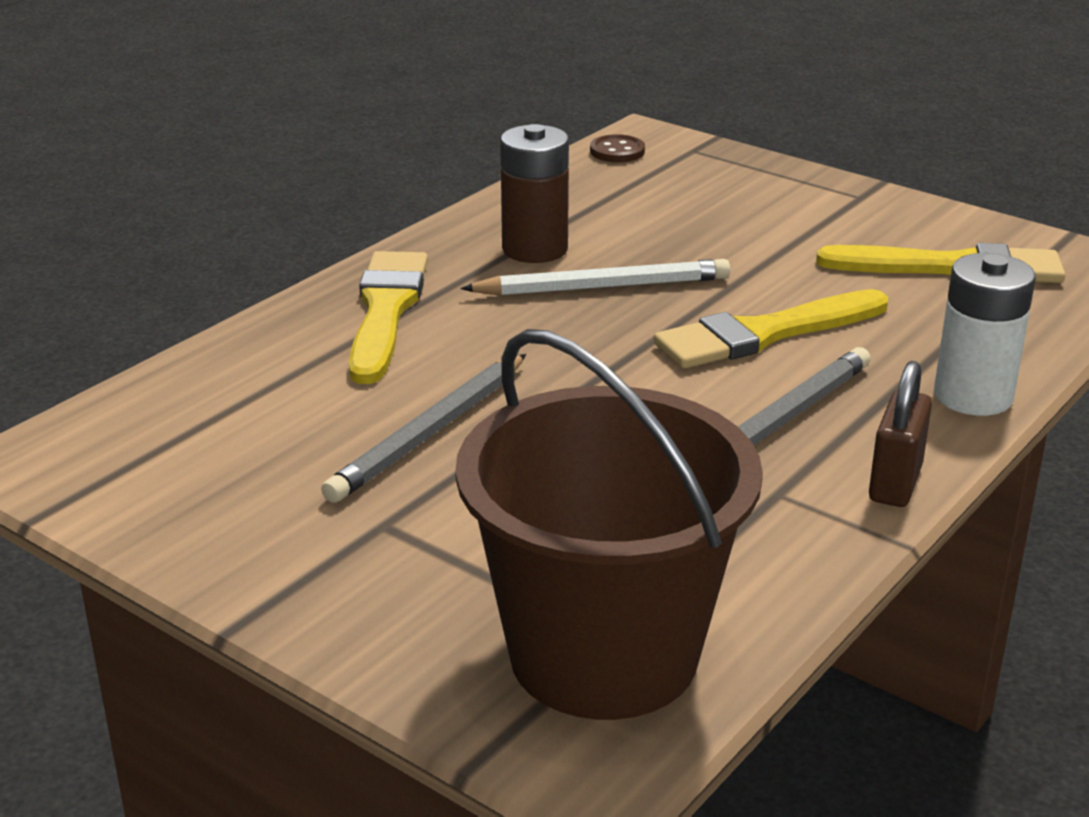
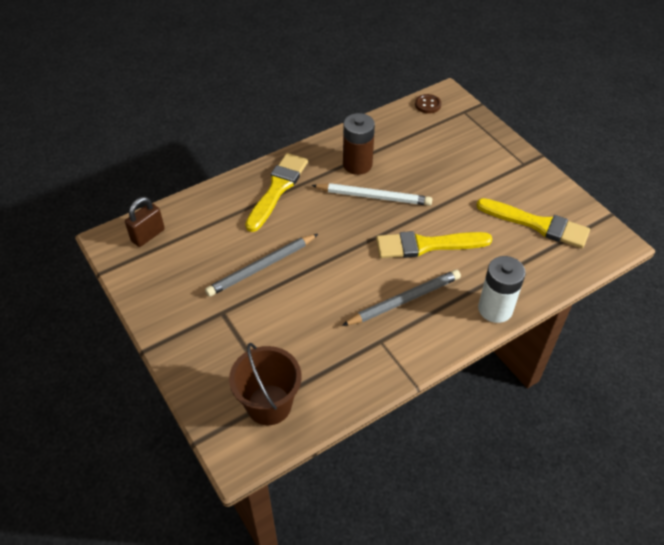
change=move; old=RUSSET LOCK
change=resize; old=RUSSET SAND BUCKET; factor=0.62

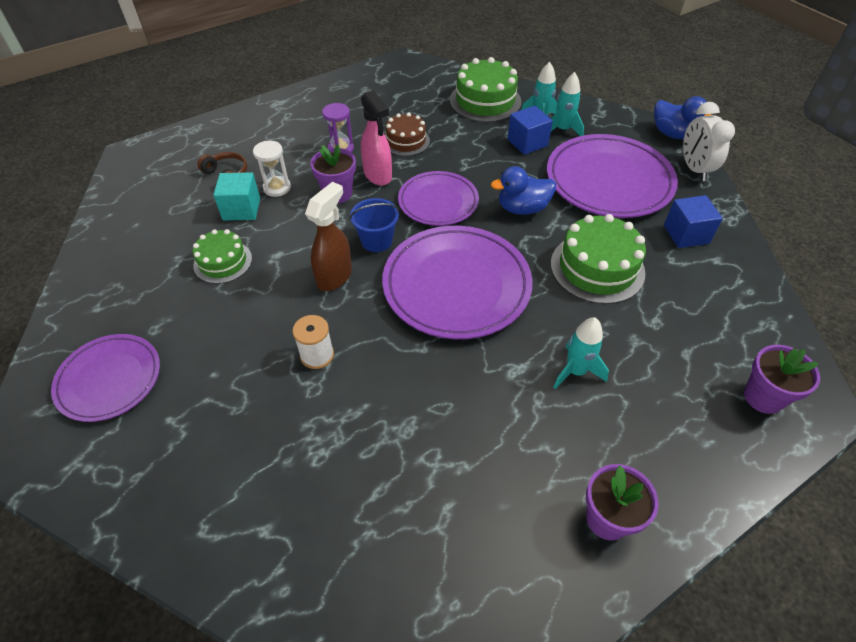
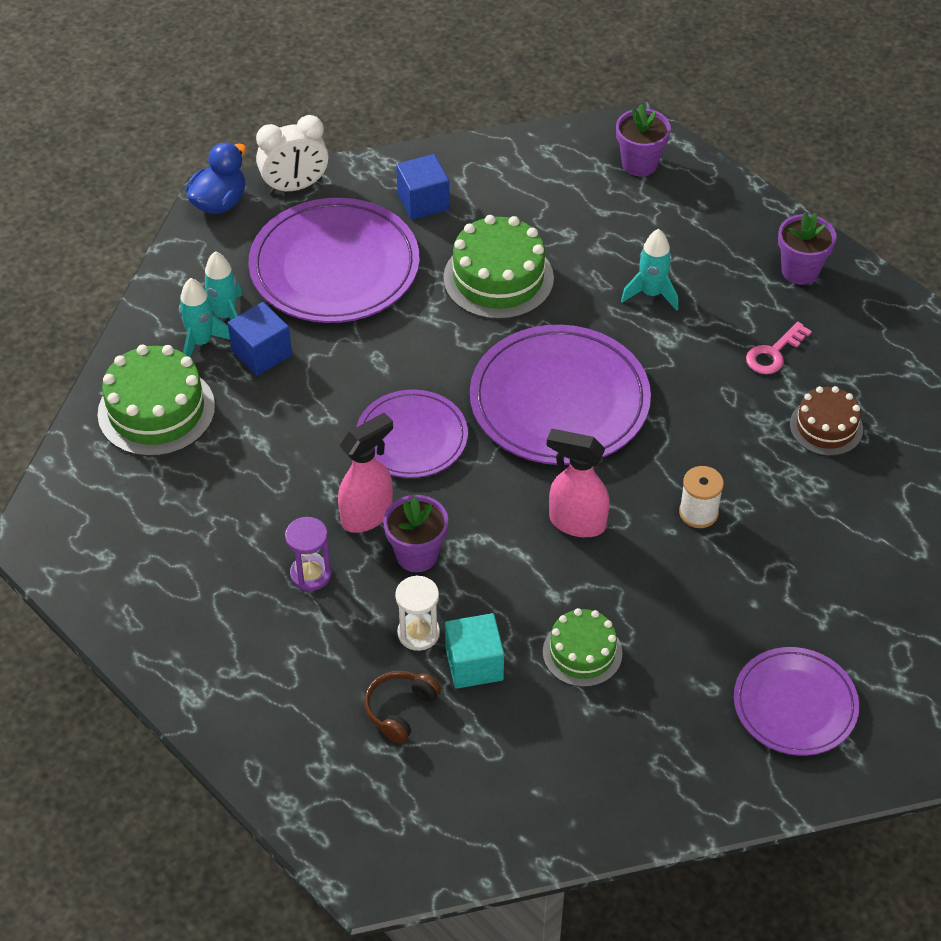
change=delete; old=COBALT SAND BUCKET
change=delete; old=COBALT RUBBER DUCK (1st from left)
change=insert; new=PINK KEY
change=move; old=RUSSET CAKE
change=recolor; old=RUSSET SPRAYER; new=PINK SPRAYER (2nd from left)

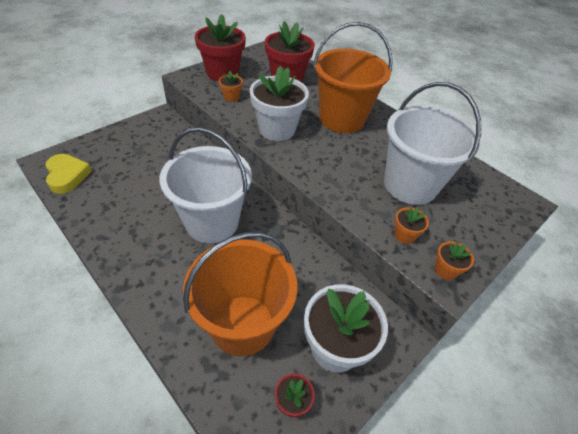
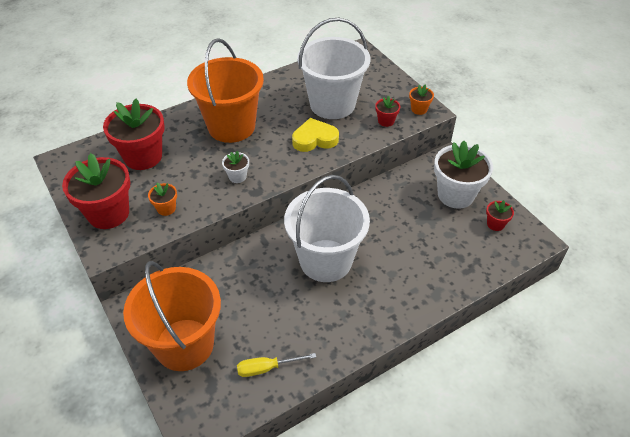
change=insert; new=GOLDEN SCREWDRIVER
change=move; old=GOLDEN LOVE HEART
change=move; old=ORANGE SAND BUCKET (1st from left)
change=recolor; old=ORANGE POTTED PLANT (2nd from left); new=CRIMSON POTTED PLANT (3rd from left)
change=resize; old=PURE WHITE POTTED PLANT (1st from left); factor=0.46

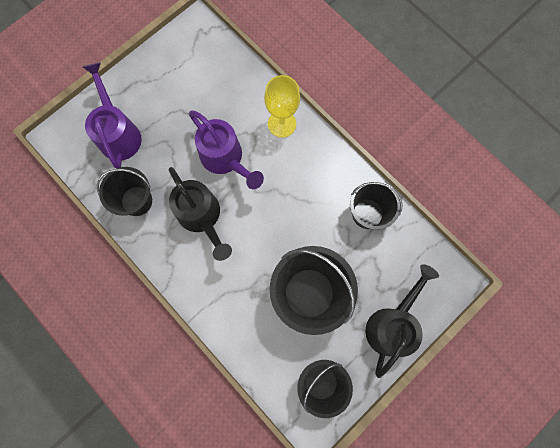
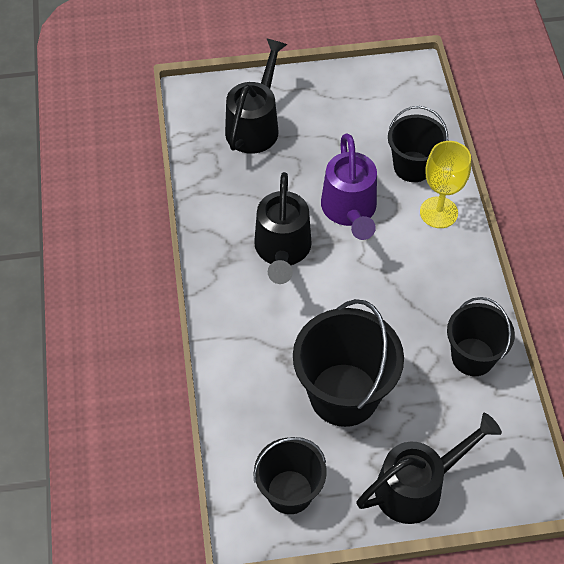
change=move; old=JET-BLACK SAND BUCKET (1st from left in the first image); new=JET-BLACK SAND BUCKET (3rd from left)
change=recolor; old=VIOLET WATERING POT (1st from left); new=JET-BLACK WATERING POT (1st from left)

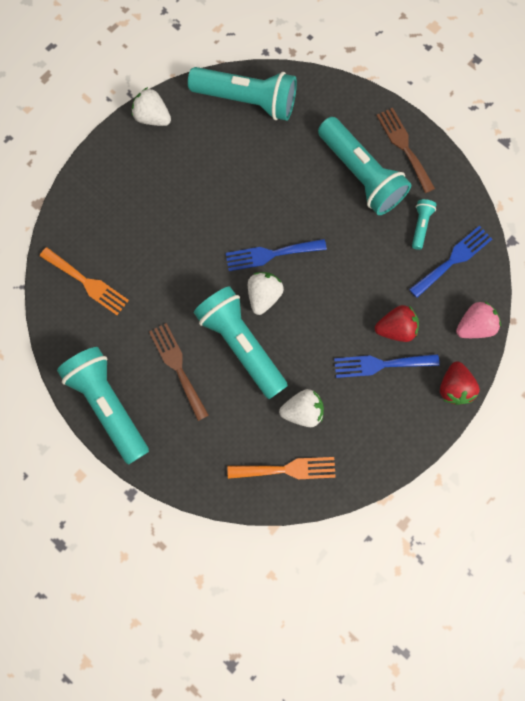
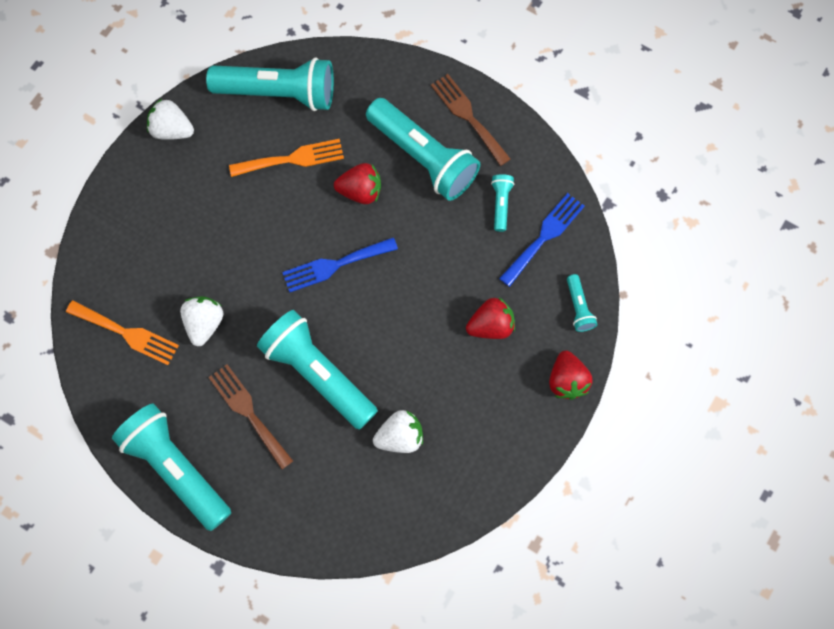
change=delete; old=COBALT TABLE FORK (2nd from left)
change=insert; new=CRIMSON TOY STRAWBERRY (1st from left)
change=move; old=ORANGE TABLE FORK (2nd from left)
change=move; old=PURE WHITE TOY STRAWBERRY (2nd from left)
change=replace; old=PINK TOY STRAWBERRY; new=TURQUOISE POCKET TORCH (6th from left)

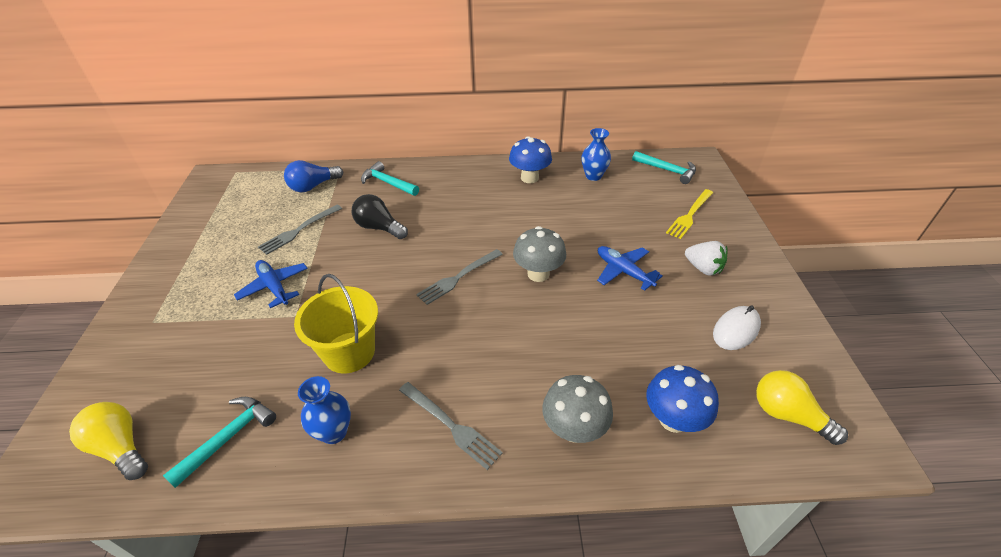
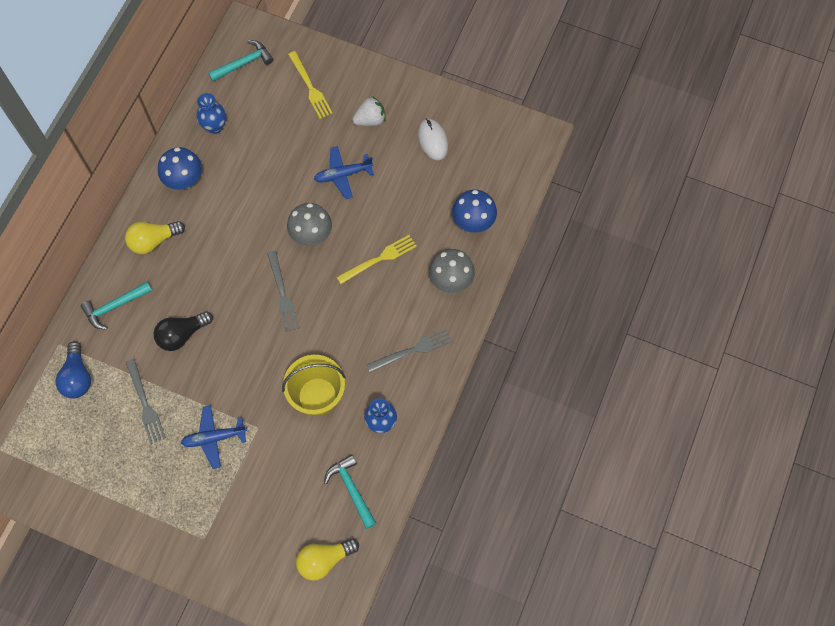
change=insert; new=GOLDEN TABLE FORK (2nd from left)
change=move; old=GOLDEN LIGHTBULB (2nd from left in the first image); new=GOLDEN LIGHTBULB (1st from left)

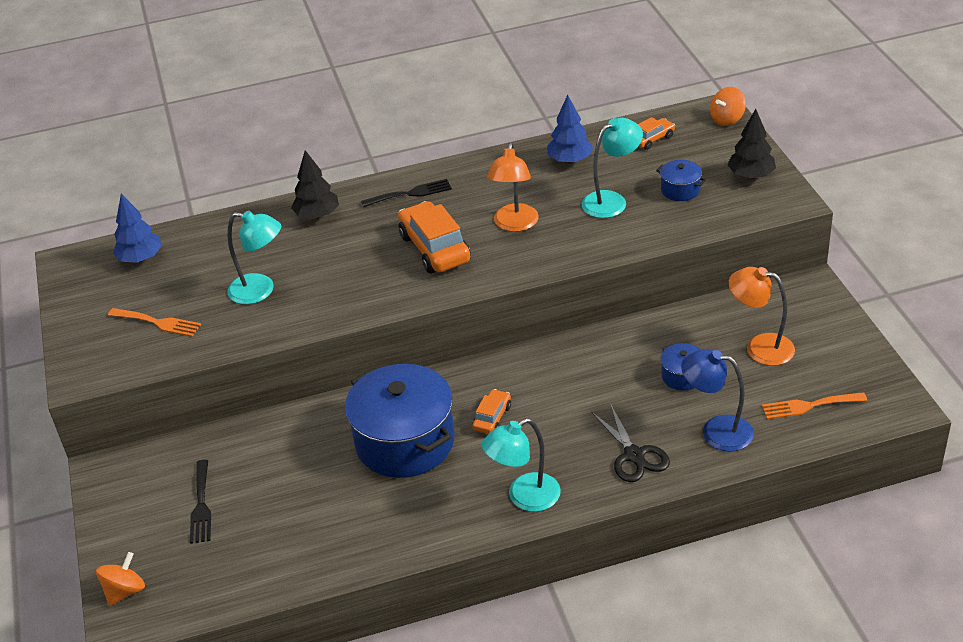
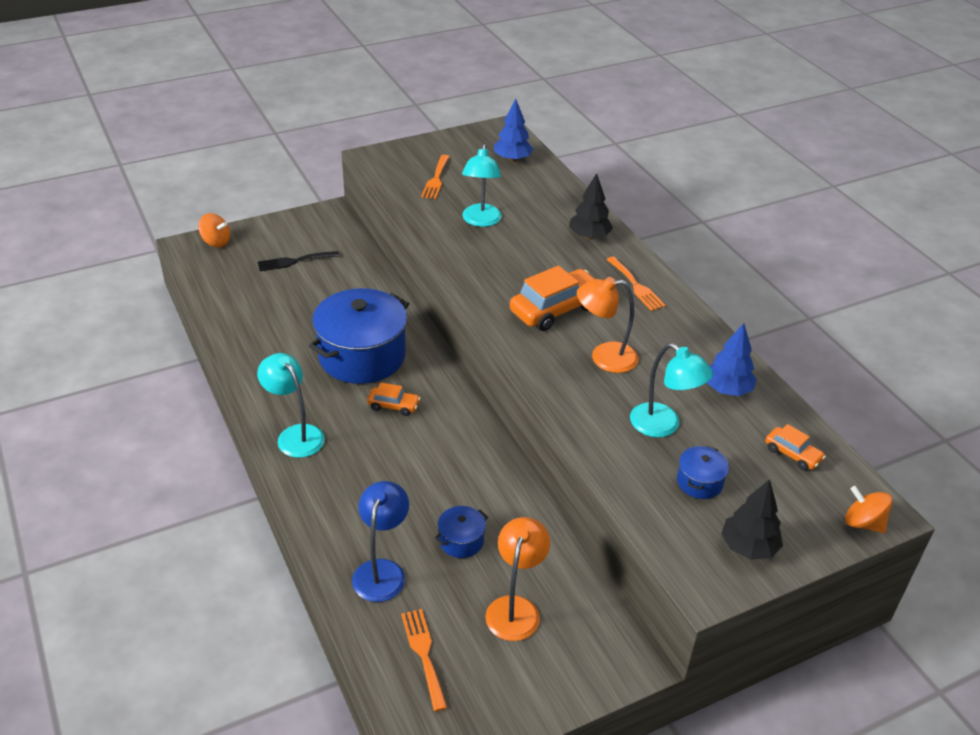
change=delete; old=JET-BLACK SHEARS
change=recolor; old=JET-BLACK TABLE FORK (2nd from left); new=ORANGE TABLE FORK (3rd from left)

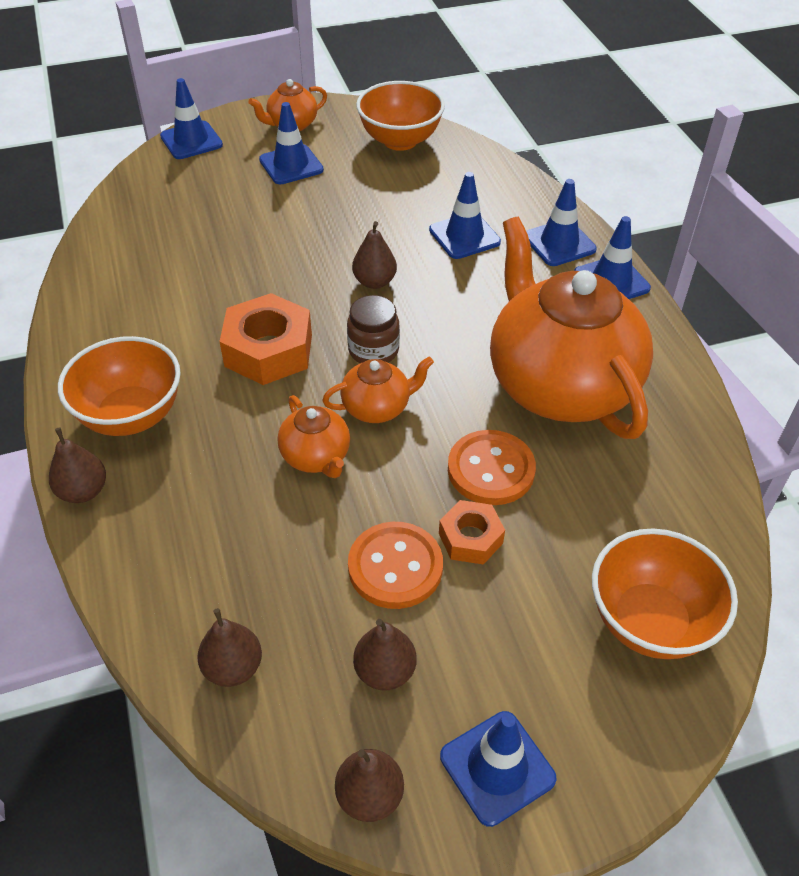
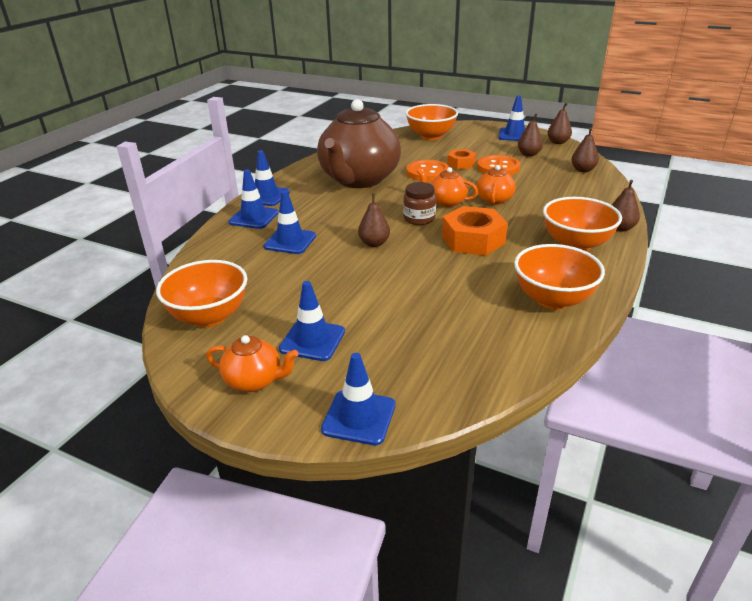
change=insert; new=ORANGE SERVING BOWL (3rd from left)
change=recolor; old=ORANGE TEA POT (4th from left); new=RUSSET TEA POT

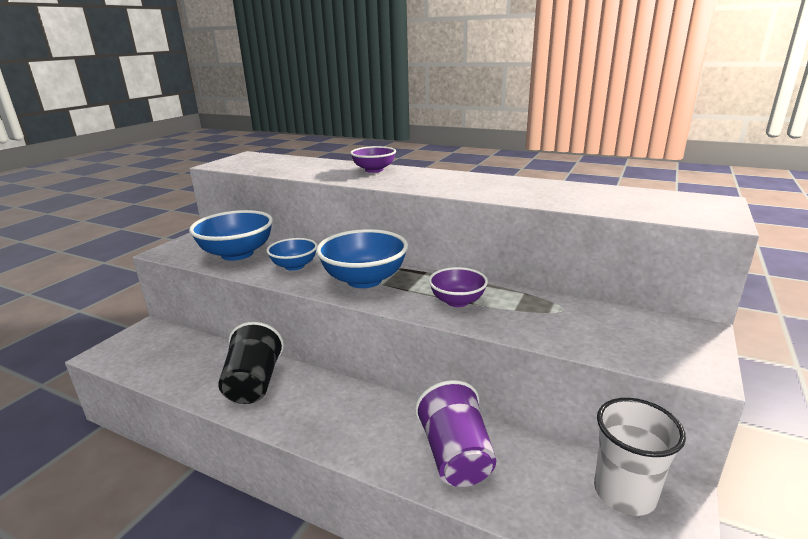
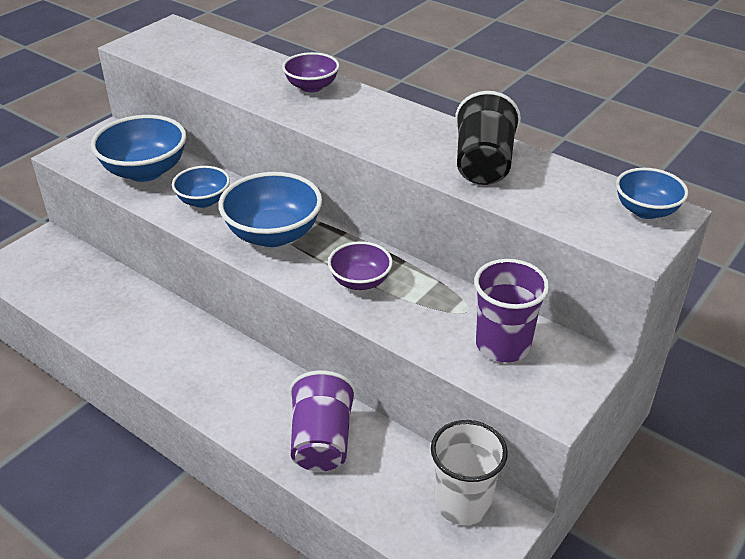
change=insert; new=VIOLET CUP (2nd from left)
change=insert; new=COBALT SERVING BOWL (4th from left)
change=move; old=JET-BLACK CUP

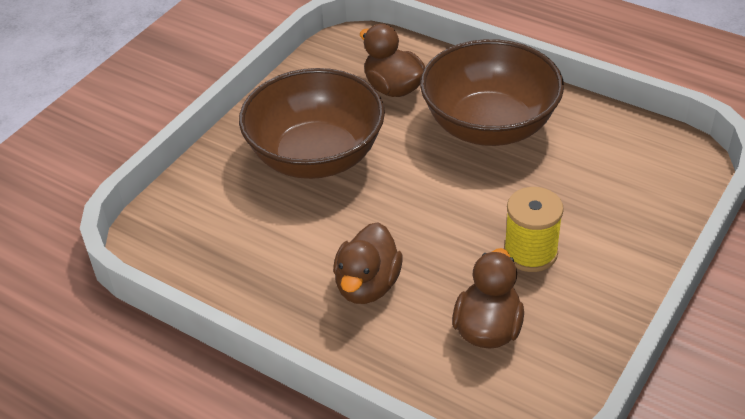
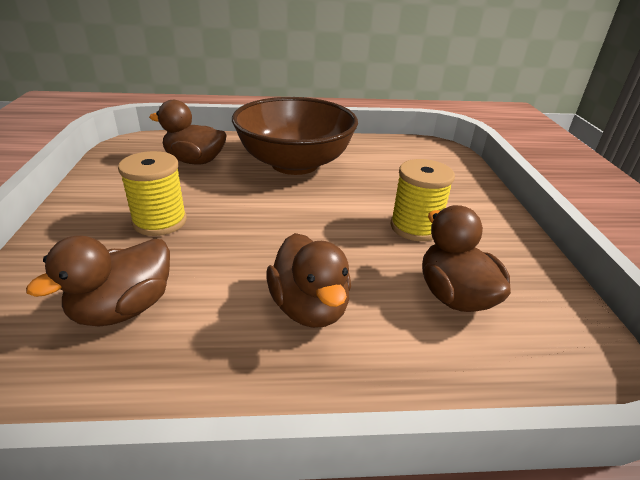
change=insert; new=RUSSET RUBBER DUCK (1st from left)
change=replace; old=RUSSET SERVING BOWL (1st from left); new=GOLDEN SPOOL (1st from left)

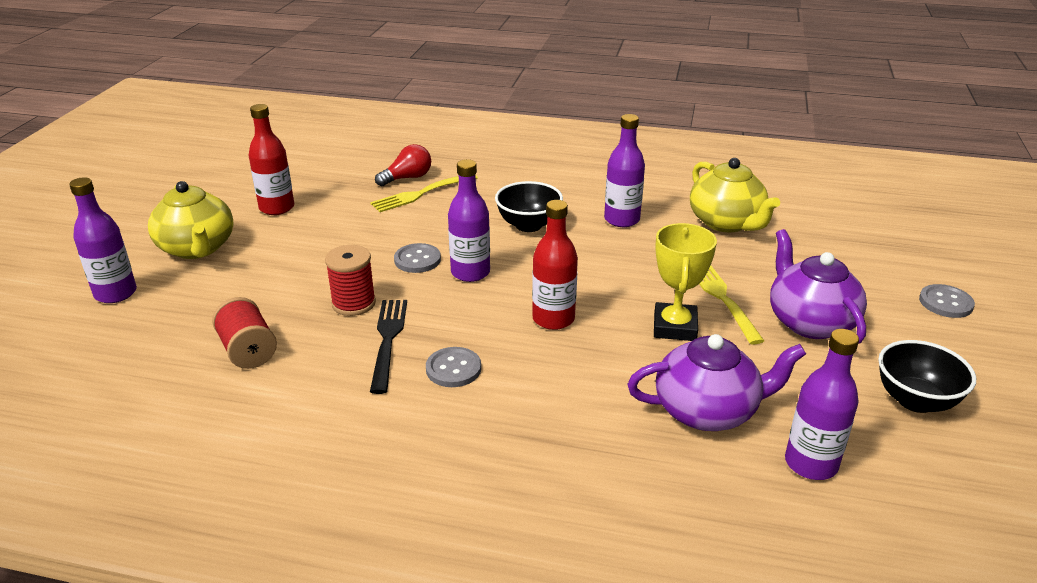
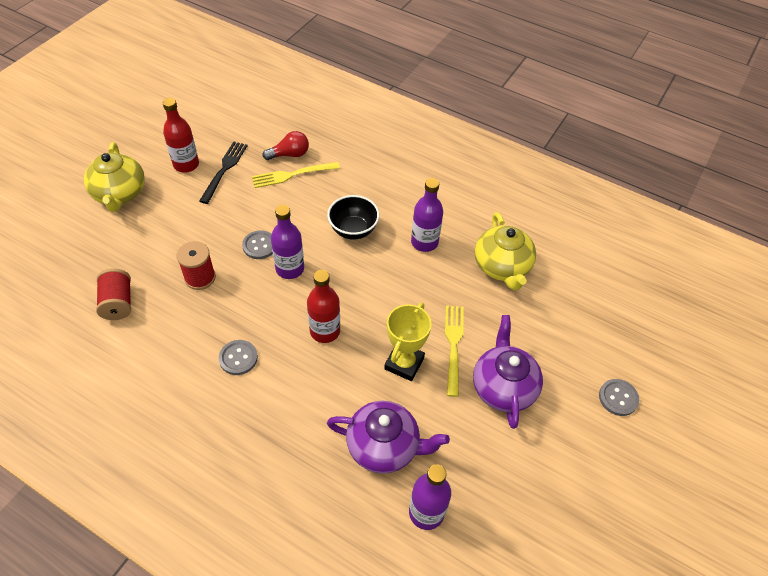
change=delete; old=VIOLET FLASK (1st from left)
change=delete; old=JET-BLACK SERVING BOWL (2nd from left)
change=move; old=JET-BLACK TABLE FORK

